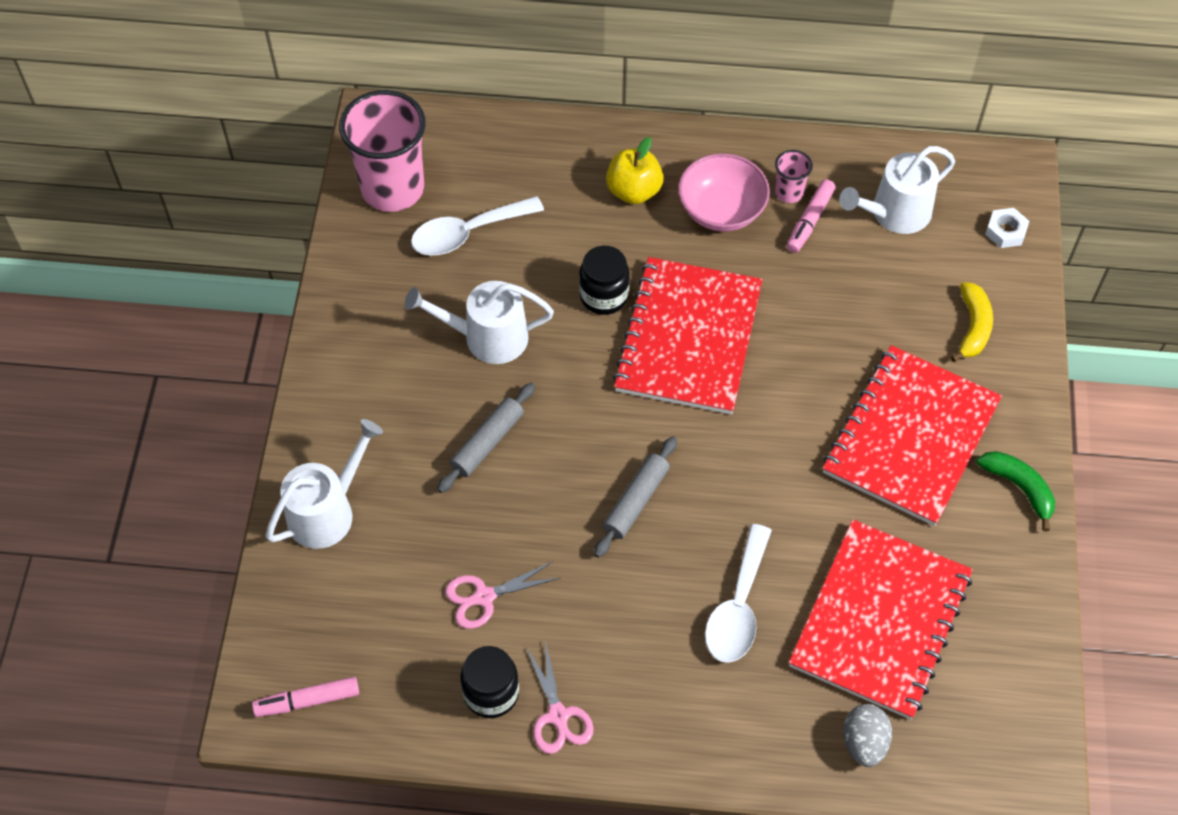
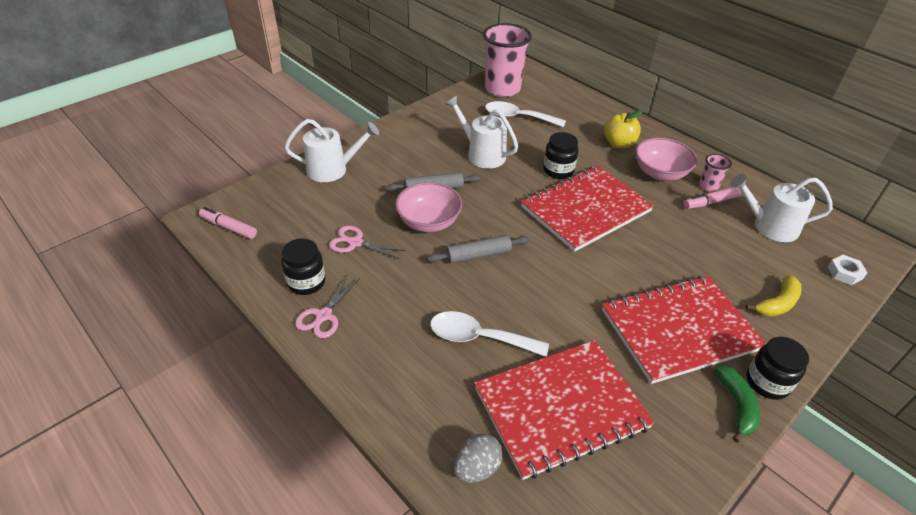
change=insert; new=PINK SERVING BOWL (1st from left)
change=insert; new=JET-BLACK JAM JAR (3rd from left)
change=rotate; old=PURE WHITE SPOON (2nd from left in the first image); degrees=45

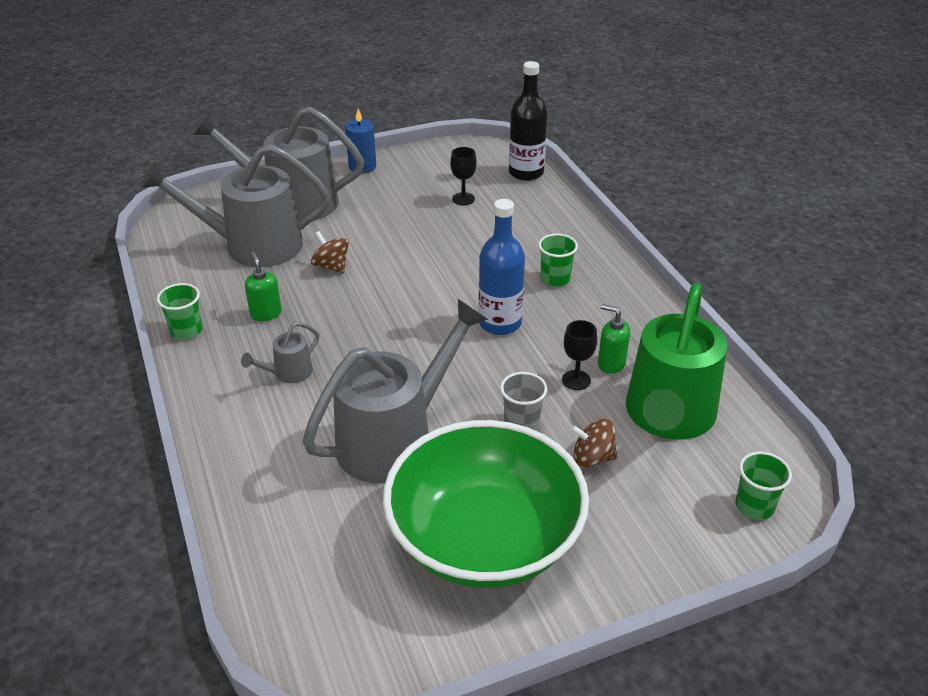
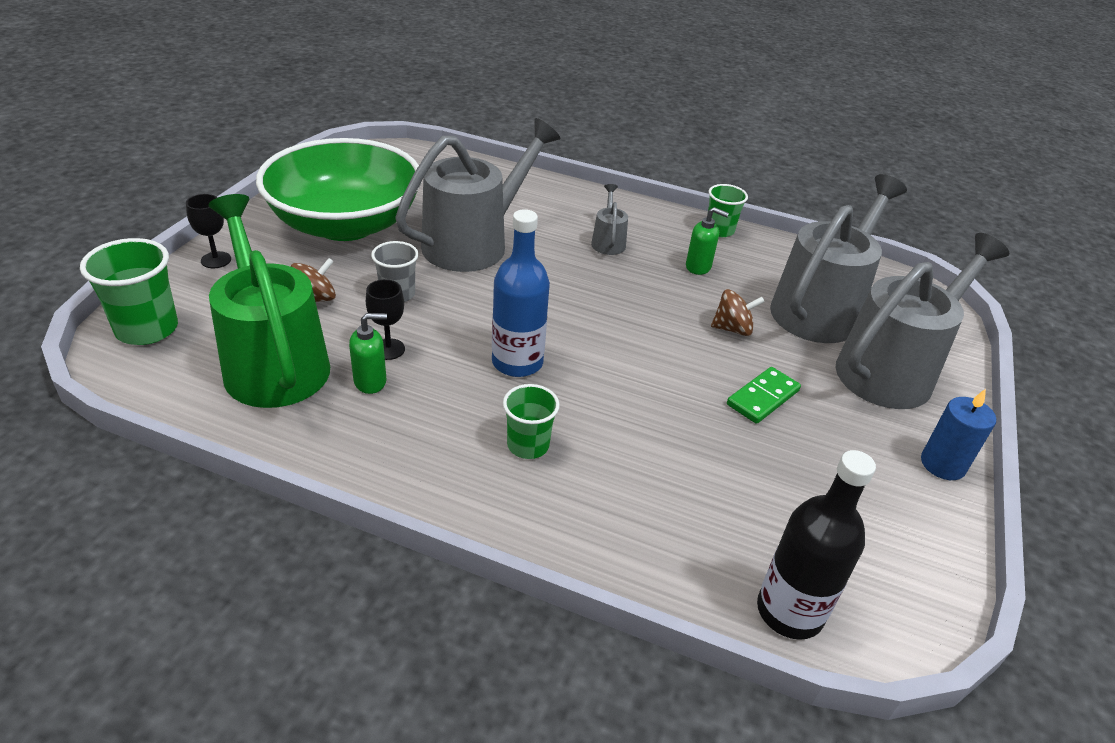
change=insert; new=LEAF-GREEN DOMINO TILE
change=move; old=JET-BLACK WINE GLASS (1st from left)
change=rotate; old=GREY WATERING POT (4th from left in the first image); degrees=-135
change=resize; old=LEAF-GREEN CUP (3rd from left in the first image); factor=1.56

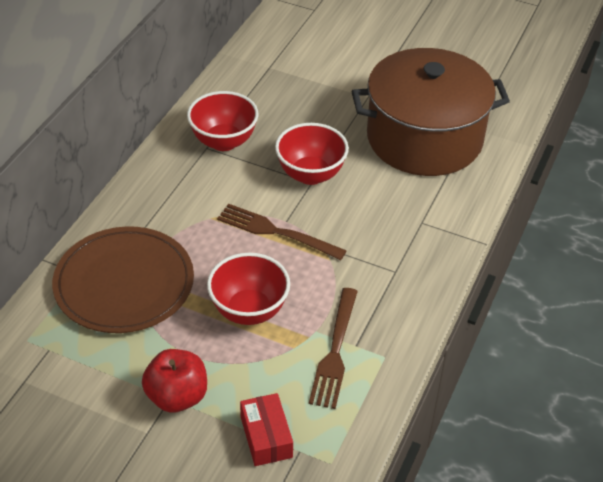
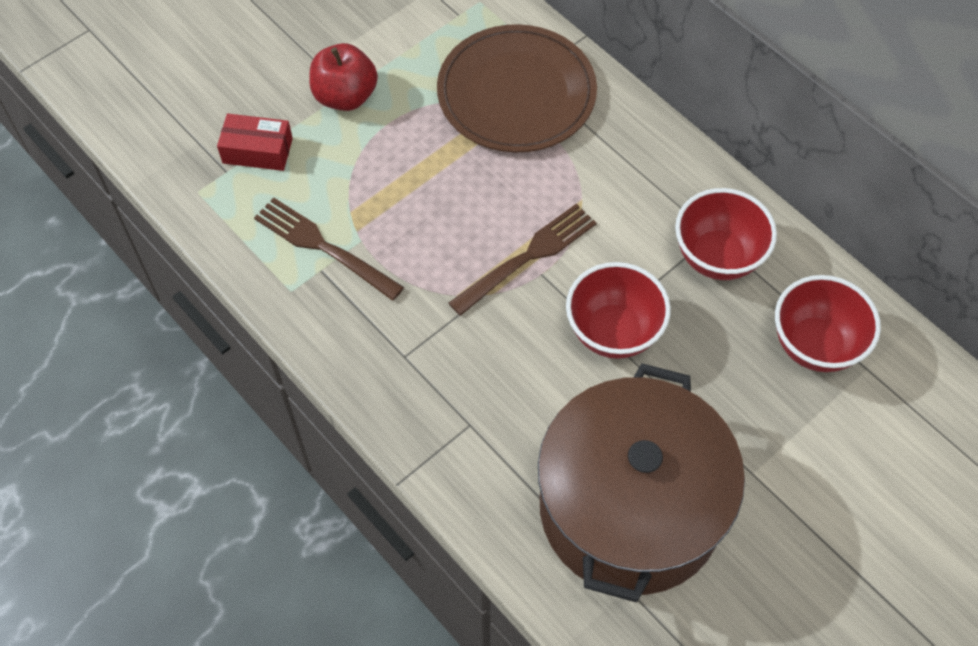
change=move; old=CRIMSON SERVING BOWL (2nd from left in the first image); new=CRIMSON SERVING BOWL (3rd from left)

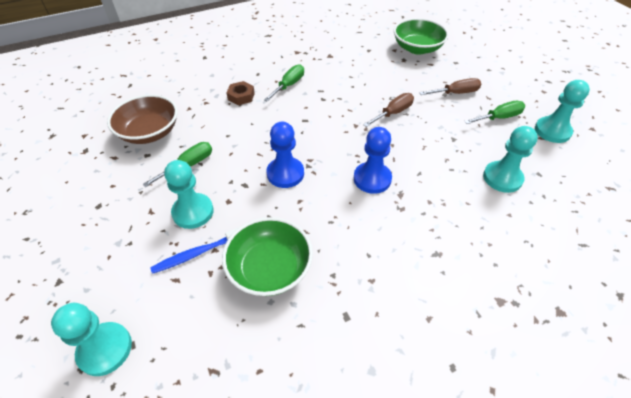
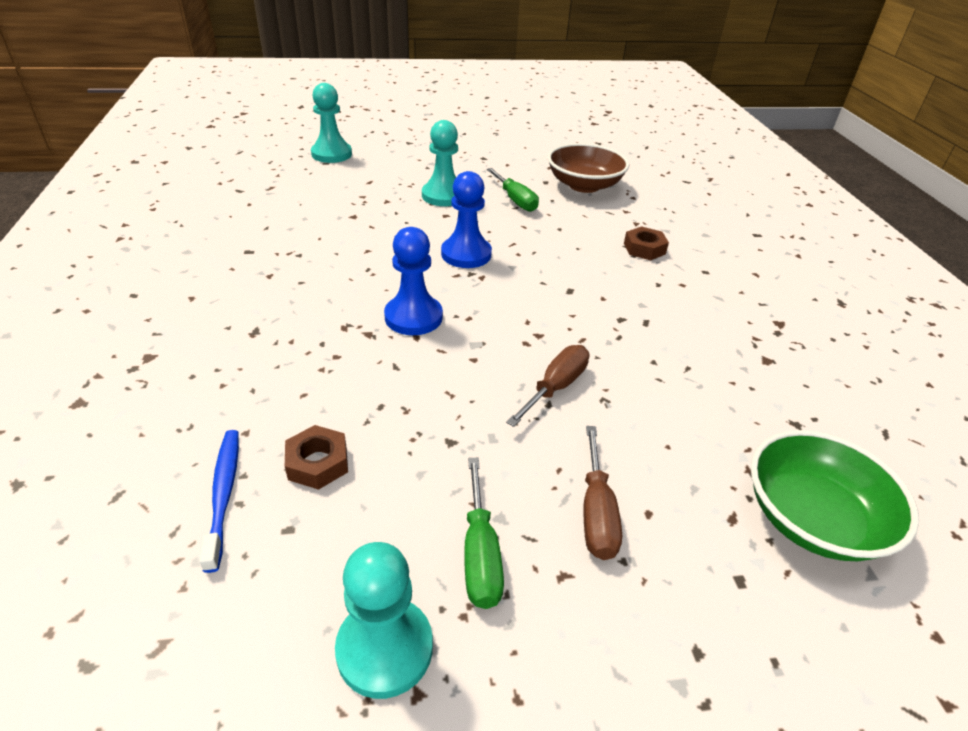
change=delete; old=LEAF-GREEN SERVING BOWL (1st from left)
change=delete; old=LEAF-GREEN SCREWDRIVER (2nd from left)
change=move; old=COBALT TOOTHBRUSH
change=replace; old=TURQUOISE GAME PAWN (3rd from left); new=RUSSET HEX NUT (1st from left)
change=rotate; old=RUSSET SCREWDRIVER (1st from left); degrees=-120

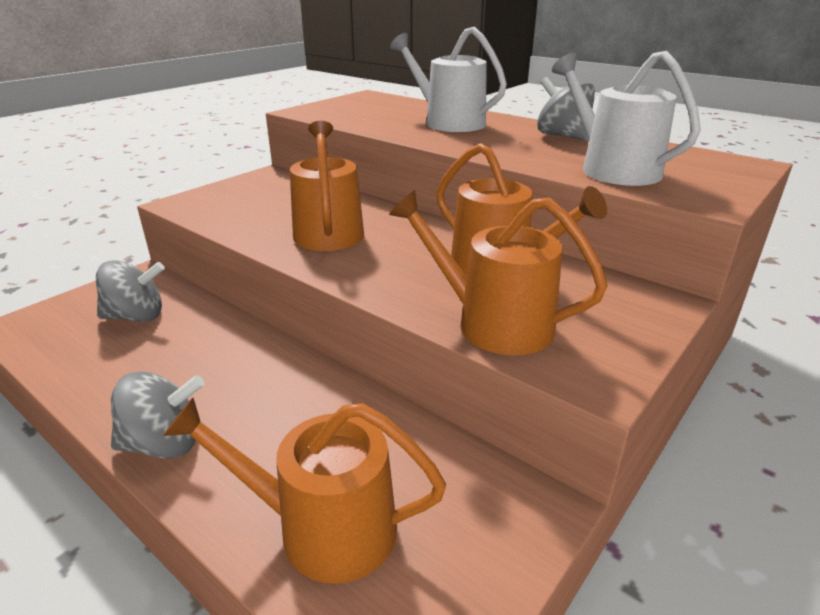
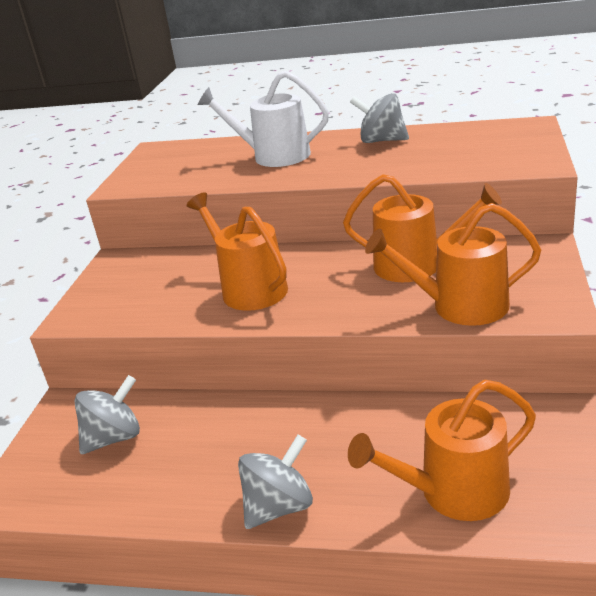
change=delete; old=PURE WHITE WATERING POT (2nd from left)

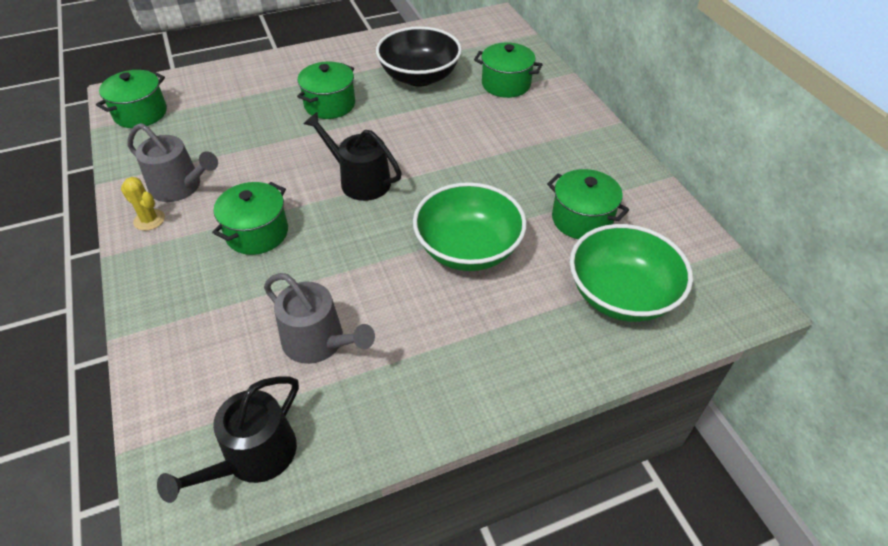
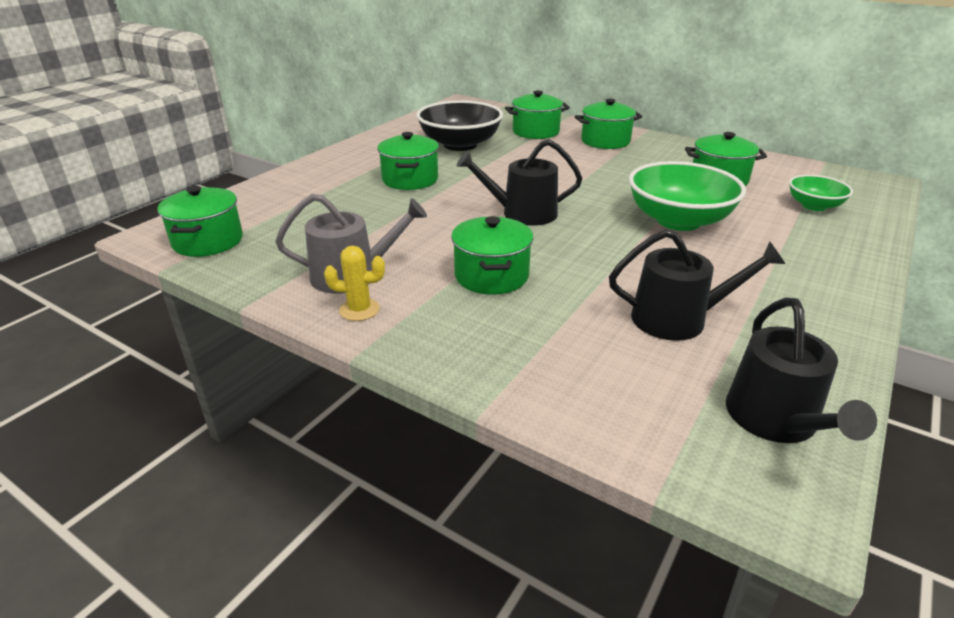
change=insert; new=LEAF-GREEN POT (5th from left)
change=recolor; old=GREY WATERING POT (2nd from left); new=JET-BLACK WATERING POT (2nd from left)
change=resize; old=LEAF-GREEN SERVING BOWL (2nd from left); factor=0.55

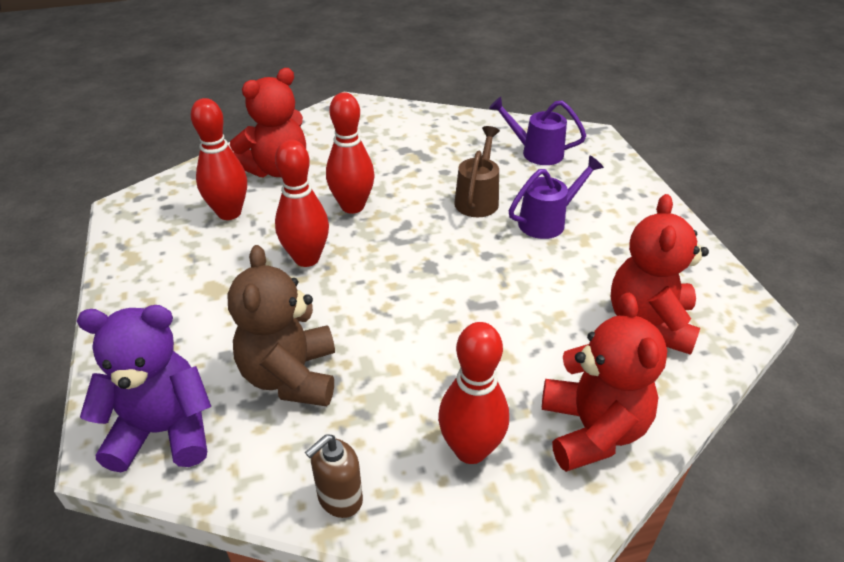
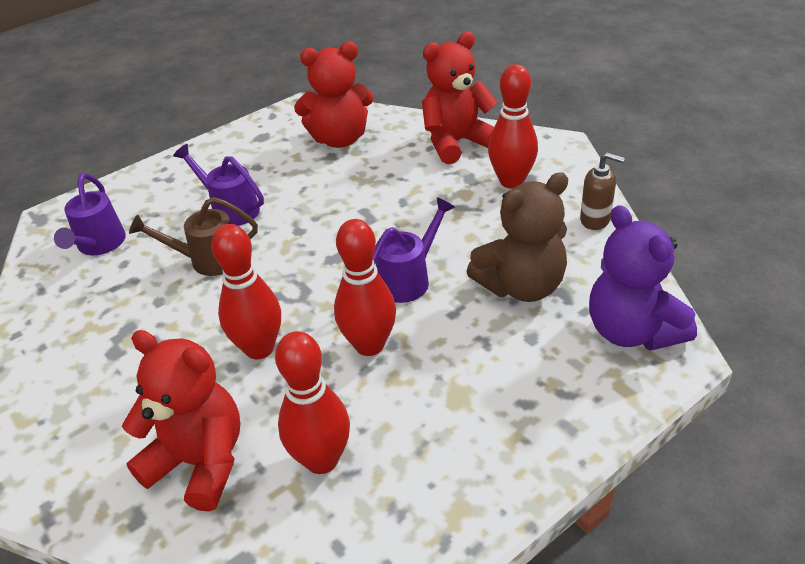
change=insert; new=VIOLET WATERING POT (3rd from left)

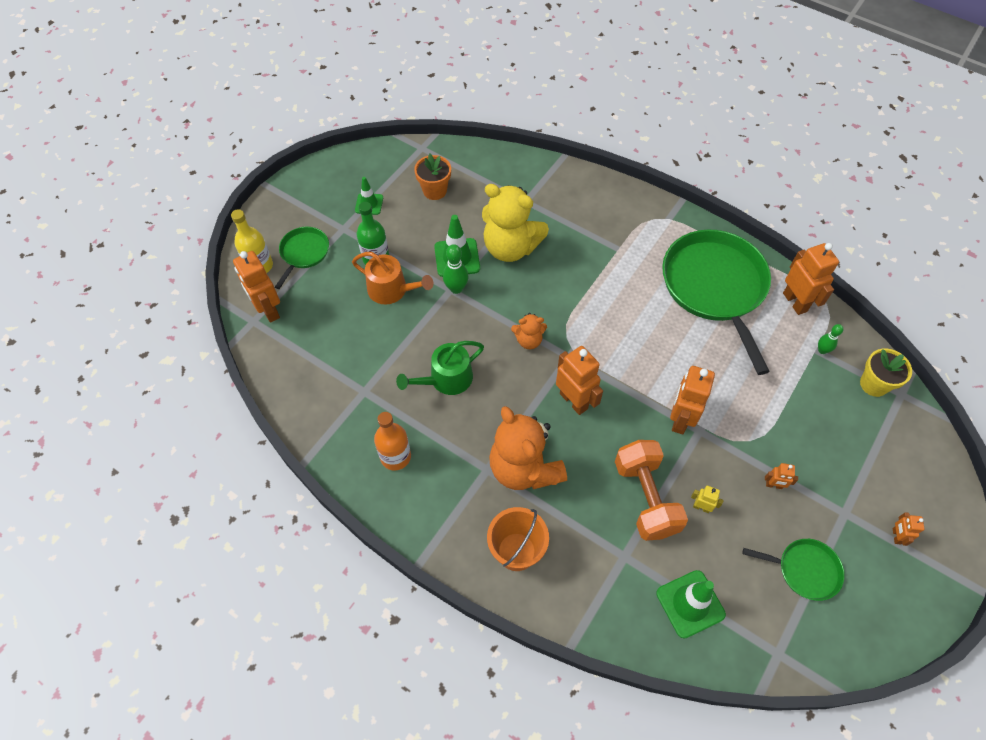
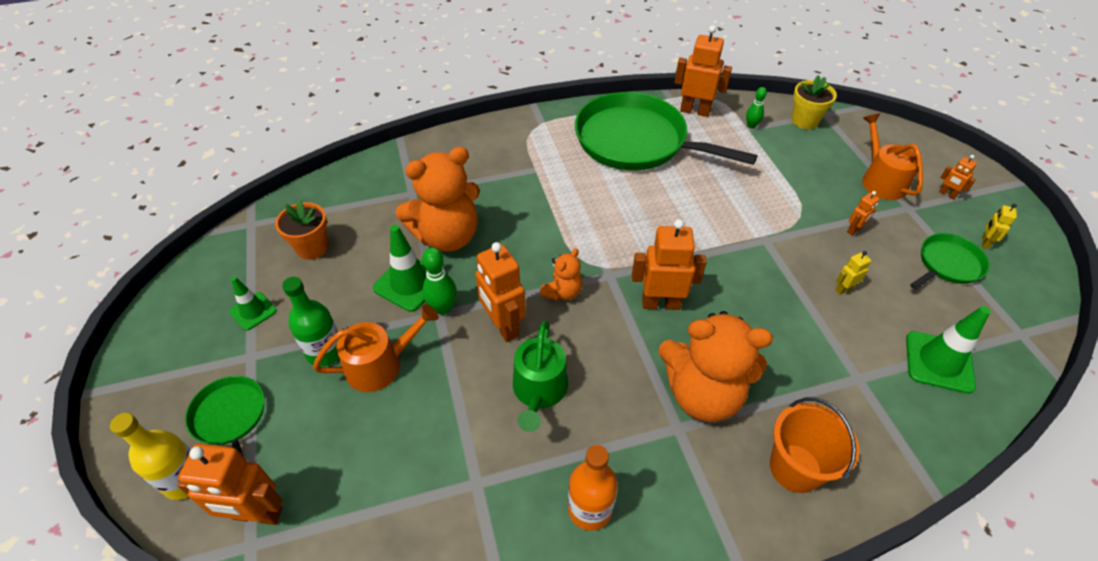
change=delete; old=ORANGE DUMBBELL
change=insert; new=ORANGE WATERING POT (2nd from left)
change=insert; new=GOLDEN ROBOT FIGURE (2nd from left)
change=move; old=ORANGE ROBOT FIGURE (3rd from left in the first image); new=ORANGE ROBOT FIGURE (2nd from left)
change=recolor; old=GOLDEN STUFFED BEAR; new=ORANGE STUFFED BEAR (1st from left)

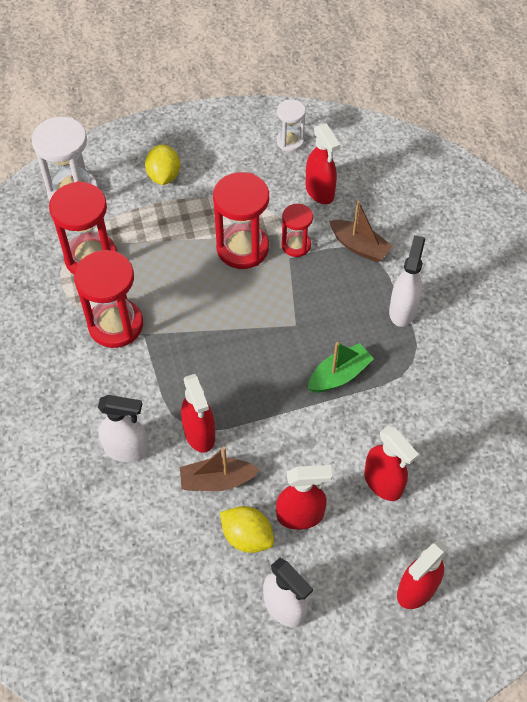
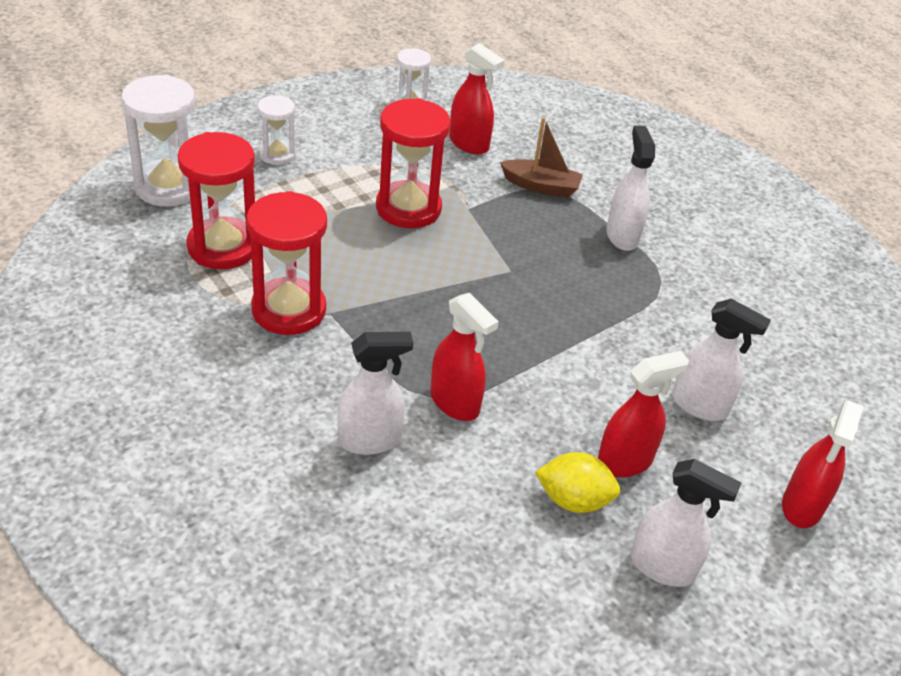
change=delete; old=RUSSET TOY BOAT (1st from left)
change=delete; old=CRIMSON SAND TIMER (4th from left)
change=delete; old=LEAF-GREEN TOY BOAT
change=replace; old=GOLDEN CITRUS FRUIT (1st from left); new=PURE WHITE SAND TIMER (2nd from left)
change=recolor; old=CRIMSON SPRAYER (4th from left); new=PURE WHITE SPRAYER (4th from left)

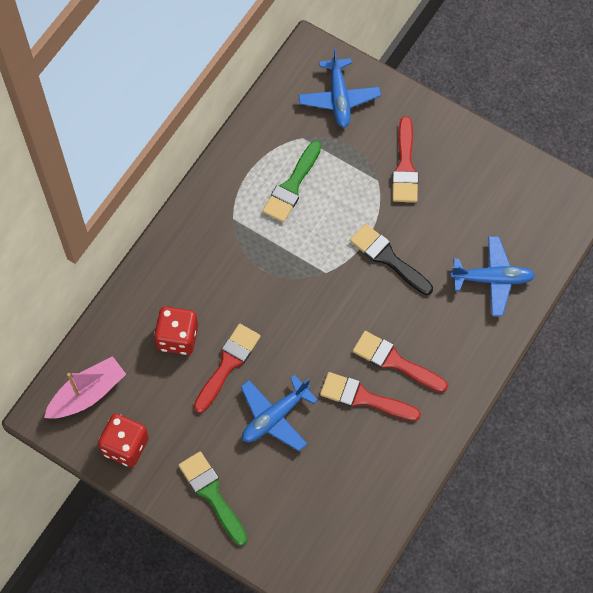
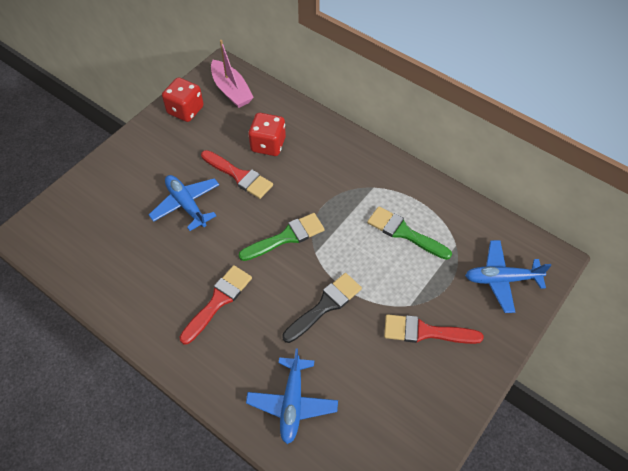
change=delete; old=CRIMSON PAINT BRUSH (2nd from left)
change=move; old=LEAF-GREEN PAINT BRUSH (1st from left)

